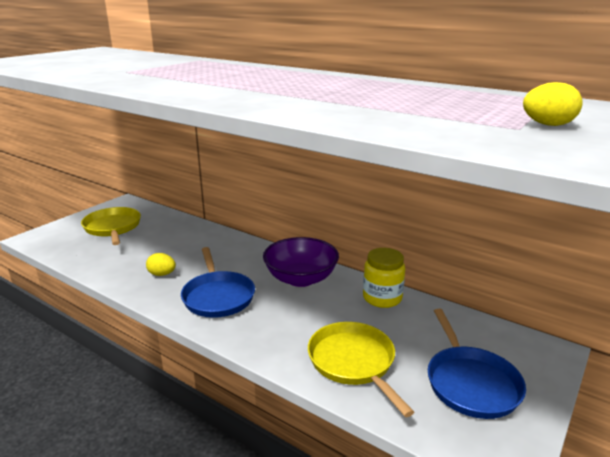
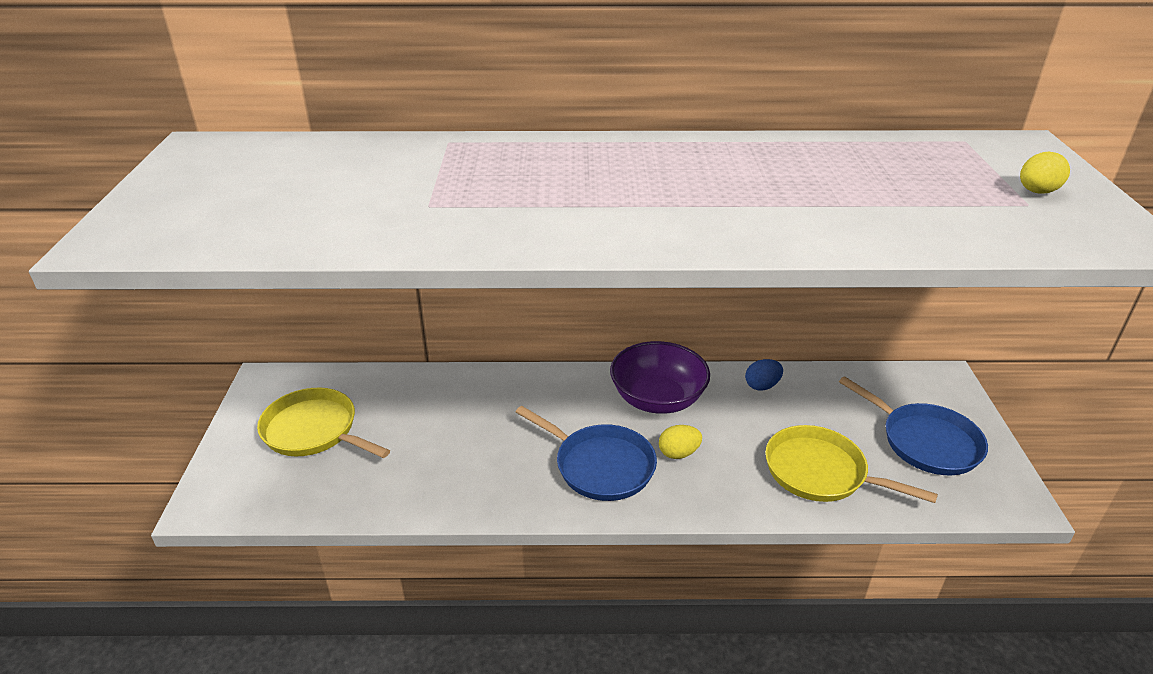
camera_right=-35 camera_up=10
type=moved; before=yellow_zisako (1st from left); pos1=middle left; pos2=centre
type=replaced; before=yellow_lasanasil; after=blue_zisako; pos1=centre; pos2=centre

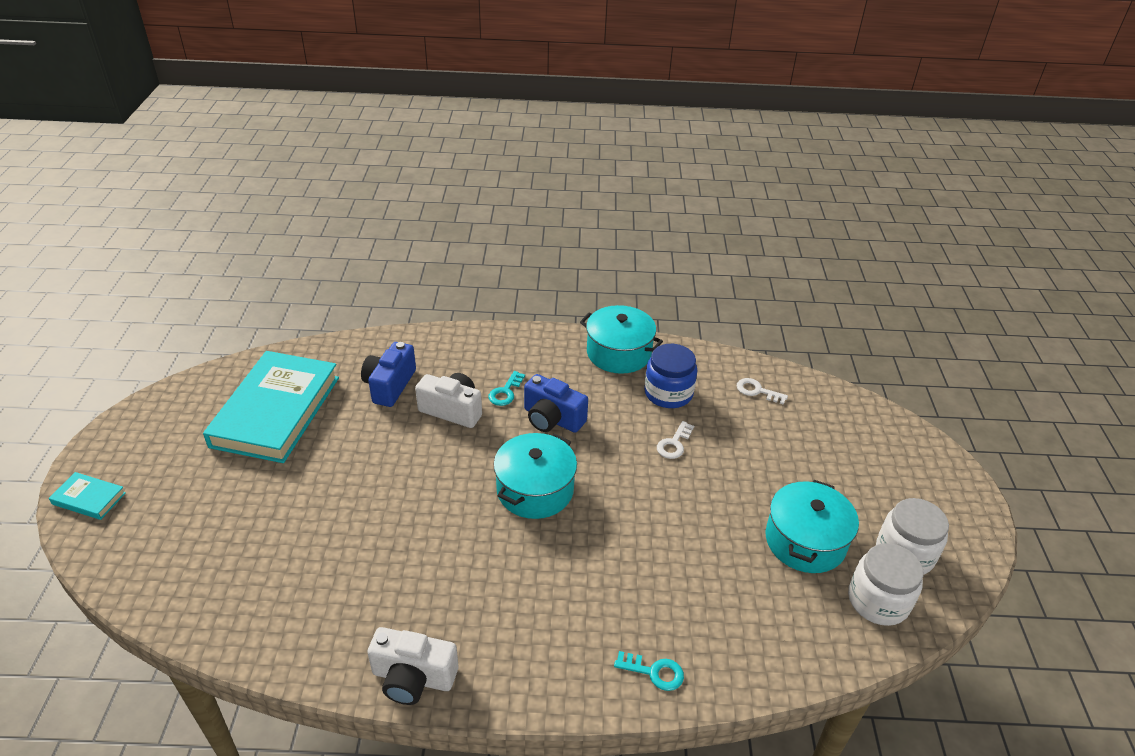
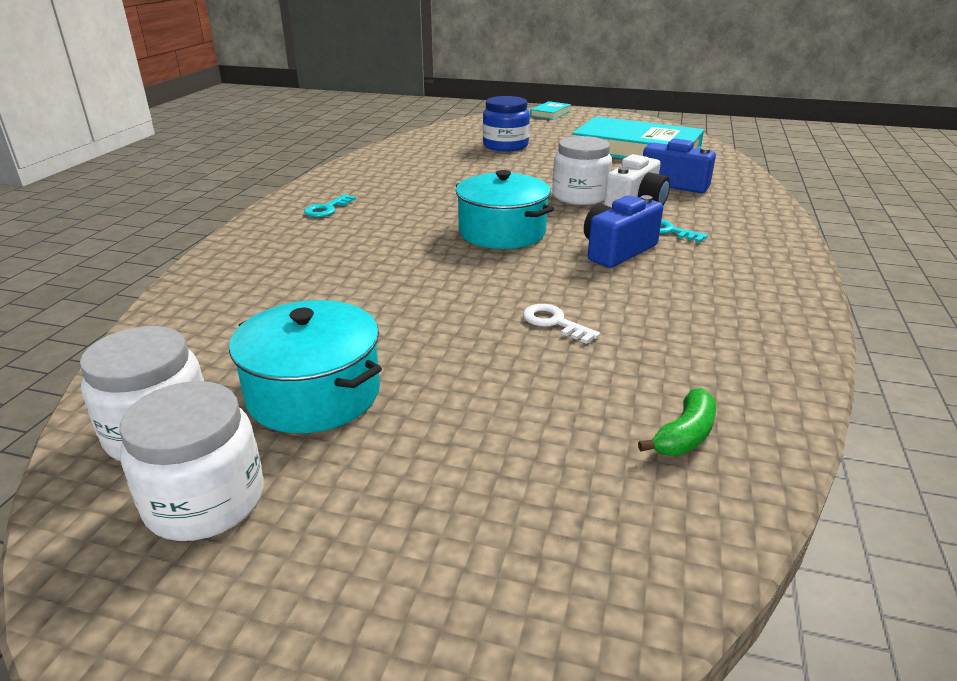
camera_right=105 camera_up=-10
type=removed; before=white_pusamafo (1st from left); pos1=bottom centre
type=removed; before=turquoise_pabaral (2nd from left); pos1=centre
type=added; after=white_lasanasil (3rd from left); pos2=top centre
type=moved; before=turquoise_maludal (2nd from left in the first image); after=turquoise_maludal (1st from left); pos1=bottom centre; pos2=top centre
type=moved; before=blue_lasanasil; pos1=centre; pos2=top centre
type=replaced; before=white_maludal (2nd from left); after=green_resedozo; pos1=middle right; pos2=middle right

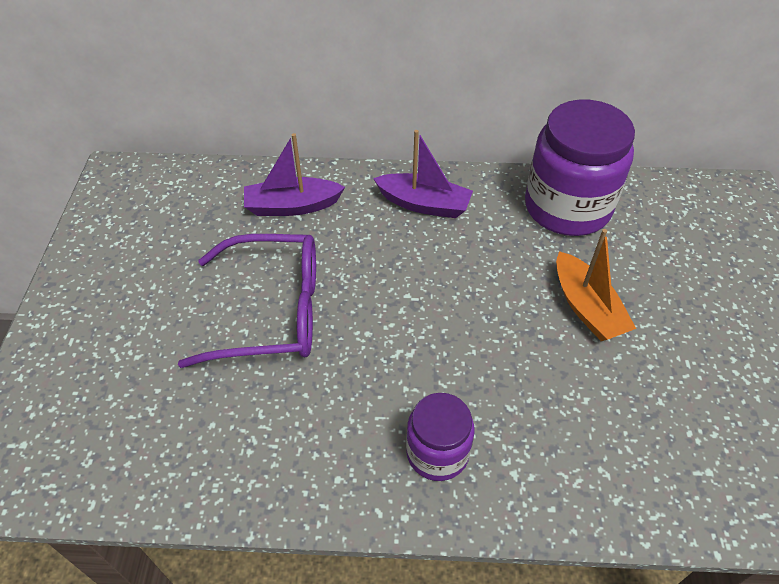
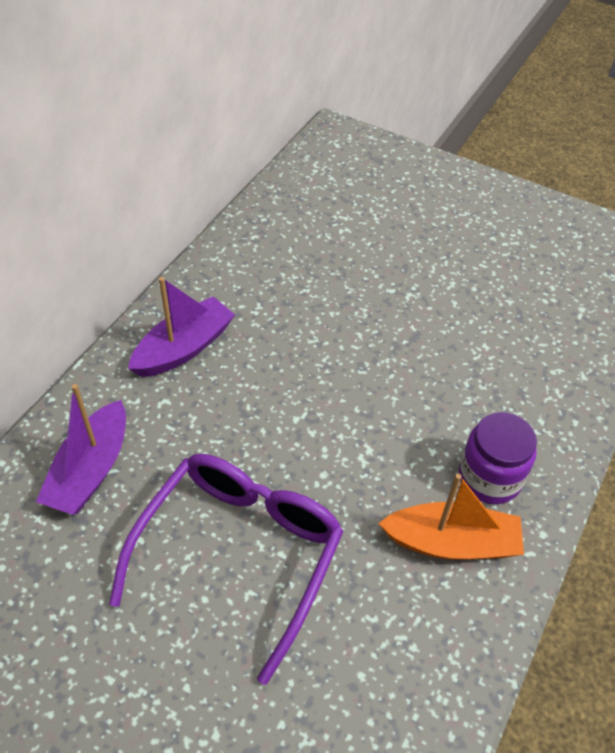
camera_right=-65 camera_up=0
type=removed; before=purple_lasanasil (2nd from left); pos1=top right
type=moved; before=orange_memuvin; pos1=middle right; pos2=bottom right

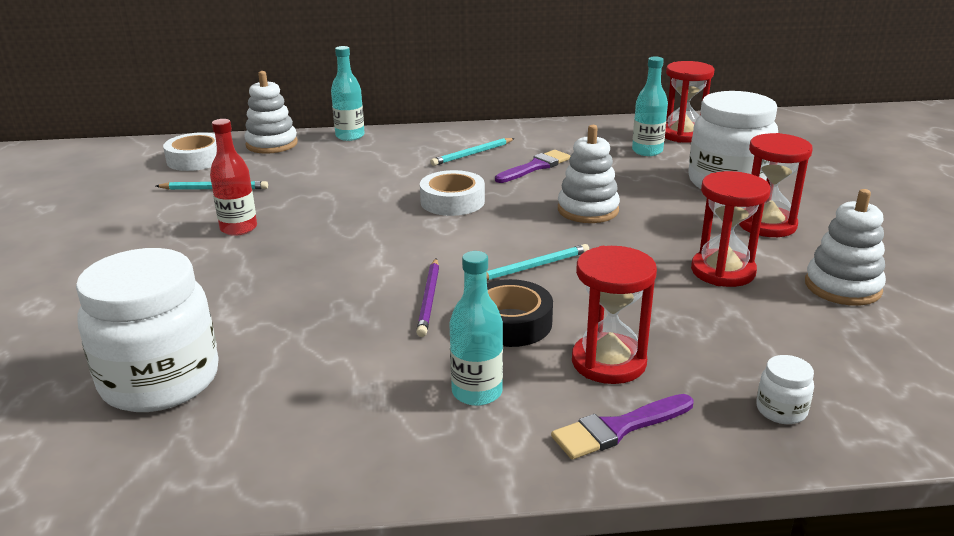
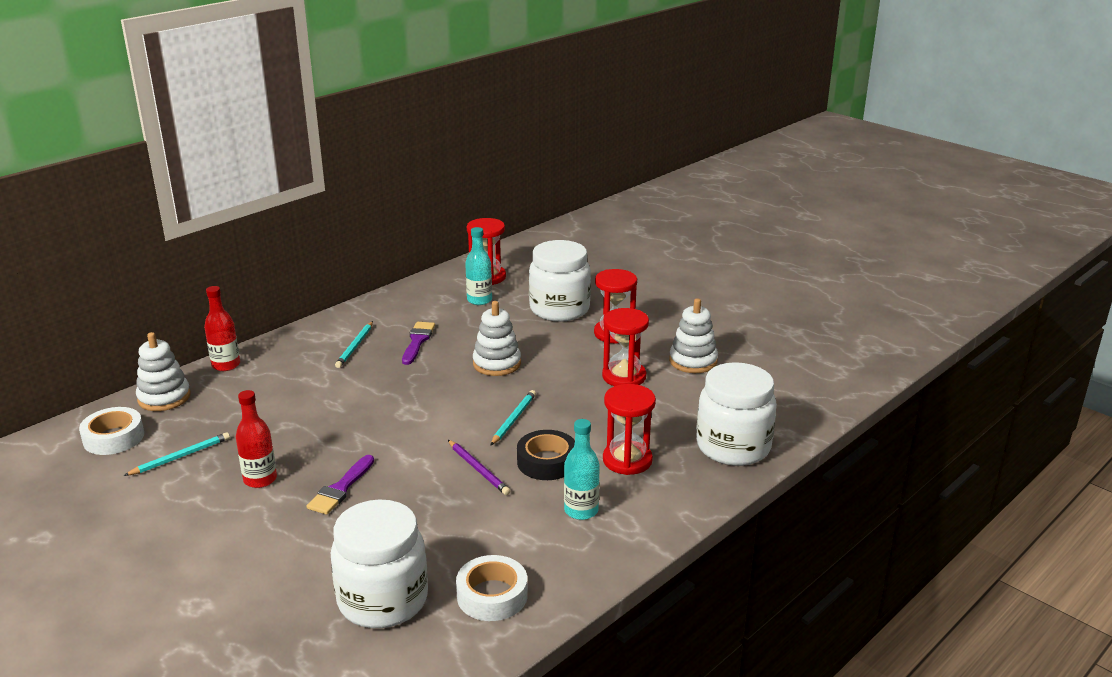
camera_right=-40 camera_up=0
type=moved; before=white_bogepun (2nd from left); pos1=centre; pos2=bottom centre
type=moved; before=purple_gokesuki (2nd from left in the first image); after=purple_gokesuki (1st from left); pos1=bottom centre; pos2=bottom left
type=recoloured; before=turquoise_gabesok (1st from left); after=red_gabesok (1st from left); pos1=top centre; pos2=middle left
type=resized; before=white_lasanasil (3rd from left); pos1=bottom right; pos2=centre; scale=2.5

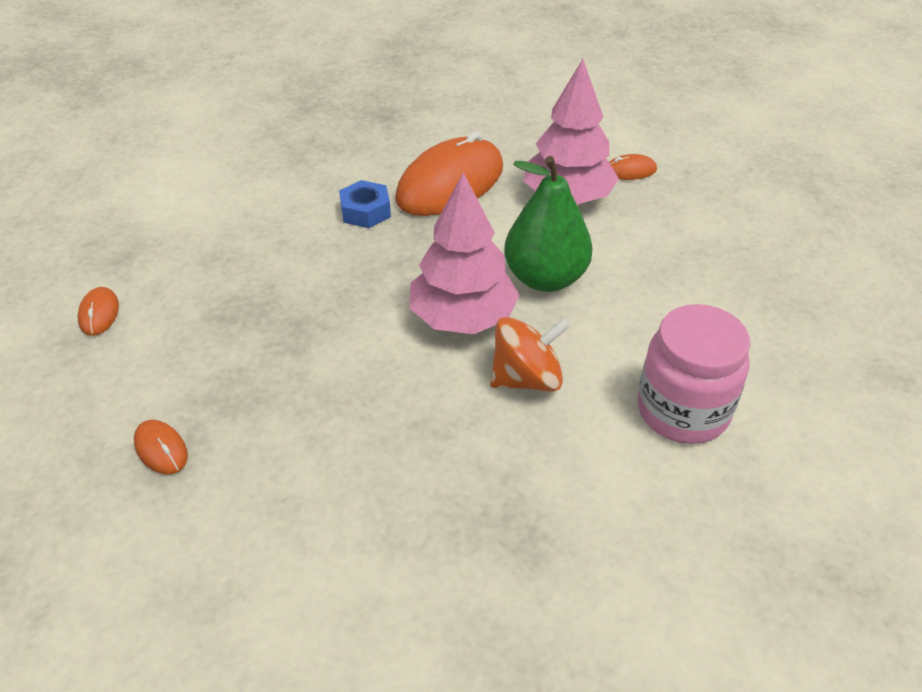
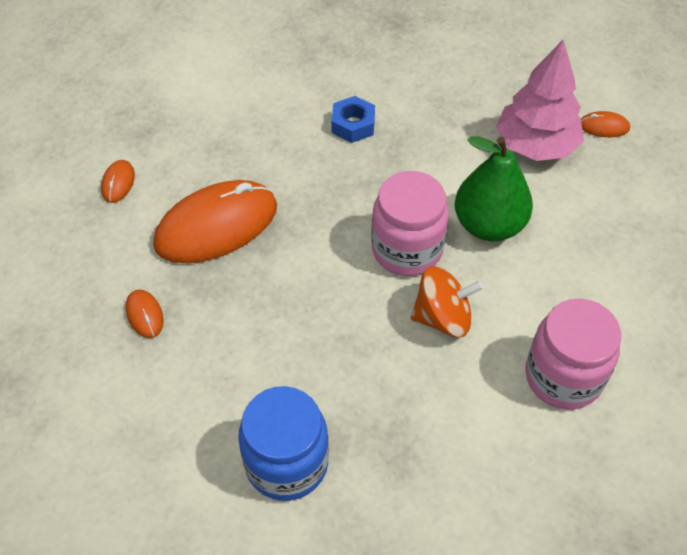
camera_right=15 camera_up=10
type=added; after=blue_lasanasil; pos2=bottom centre
type=moved; before=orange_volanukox (3rd from left); pos1=top centre; pos2=middle left
type=replaced; before=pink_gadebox (1st from left); after=pink_lasanasil (1st from left); pos1=centre; pos2=centre

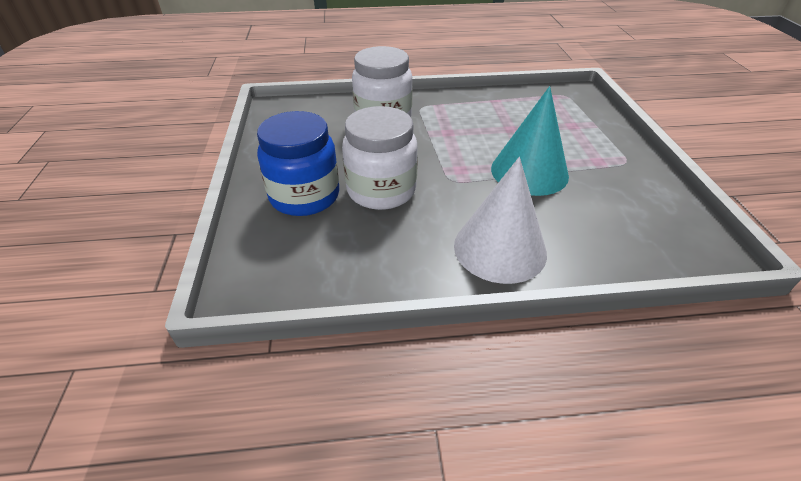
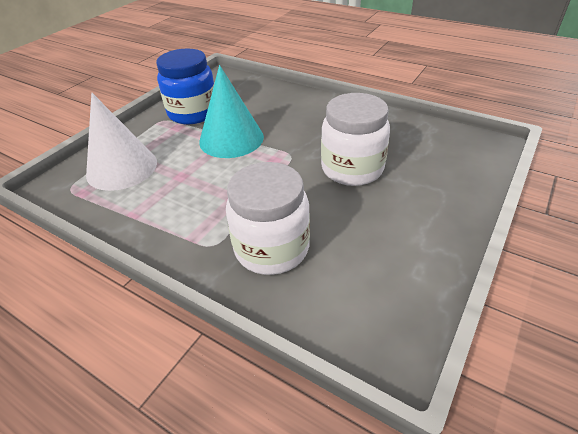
camera_right=-140 camera_up=0
type=moved; before=blue_lasanasil; pos1=centre; pos2=top left
type=moved; before=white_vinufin; pos1=centre; pos2=top left

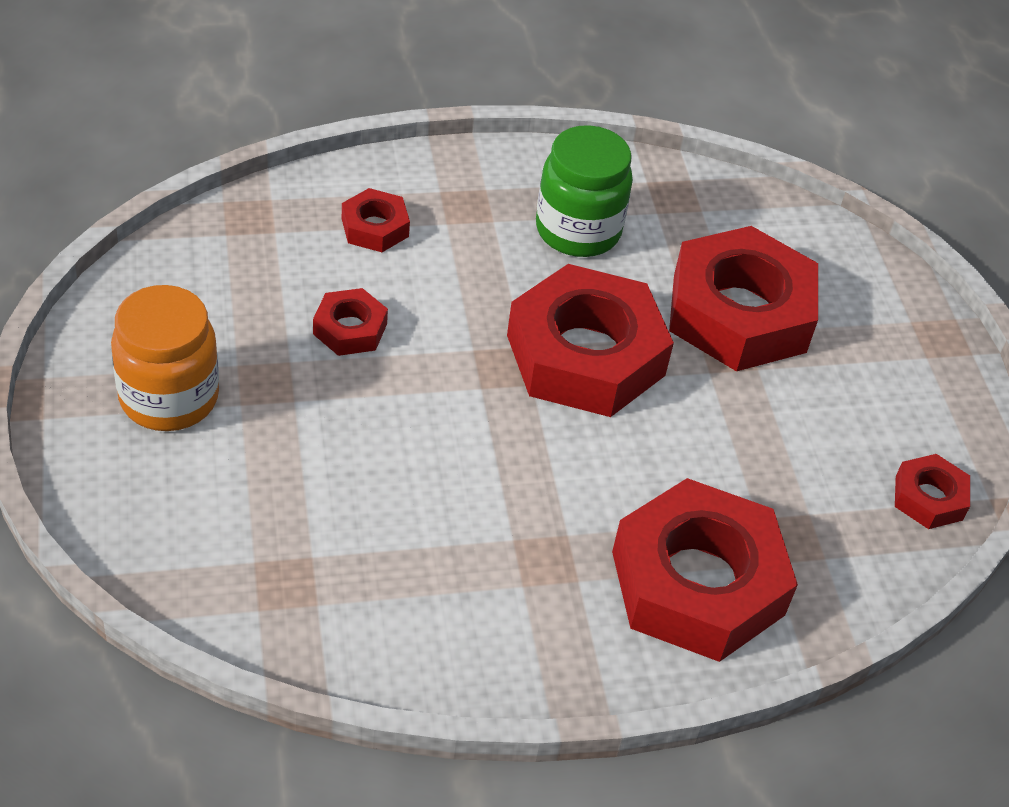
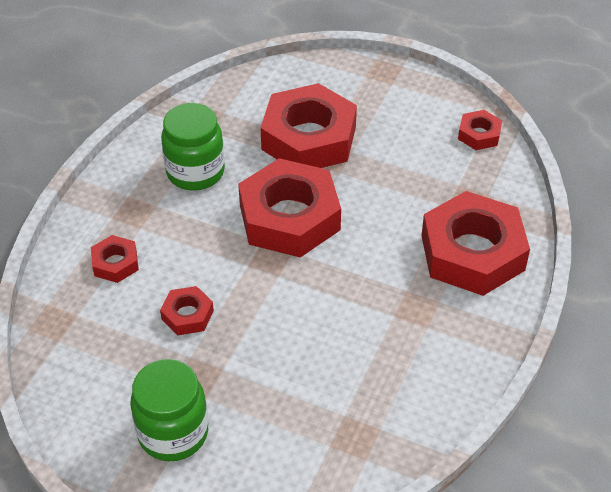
camera_right=-50 camera_up=0
type=recoloured; before=orange_lasanasil; after=green_lasanasil (1st from left); pos1=middle left; pos2=bottom left

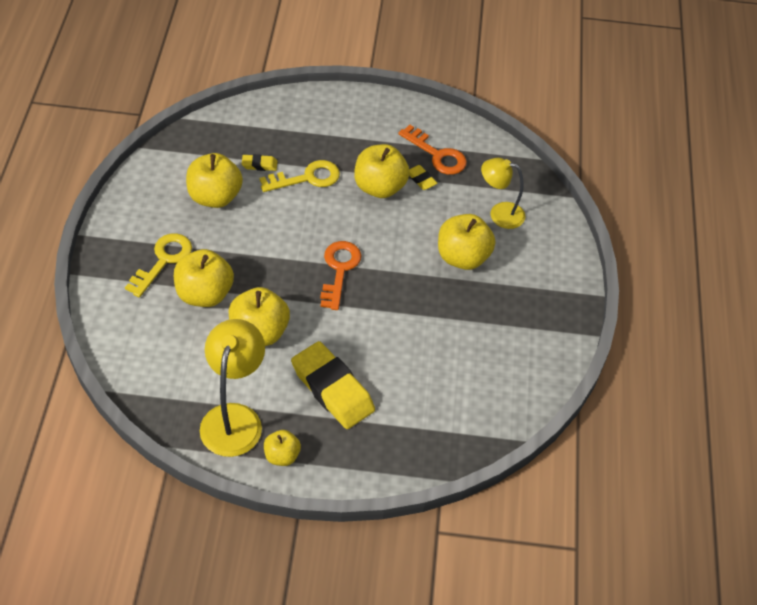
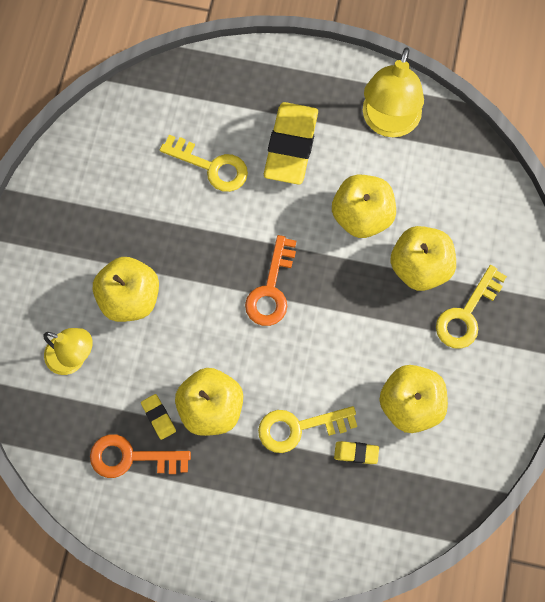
camera_right=-170 camera_up=20
type=removed; before=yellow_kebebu (4th from left); pos1=bottom centre
type=added; after=yellow_maludal (1st from left); pos2=top centre
type=turned; before=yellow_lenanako (2nd from left); pos1=centre; pos2=top centre; turn=45
type=turned; before=orange_maludal (2nd from left in the first image); pos1=top centre; pos2=bottom left; turn=-45

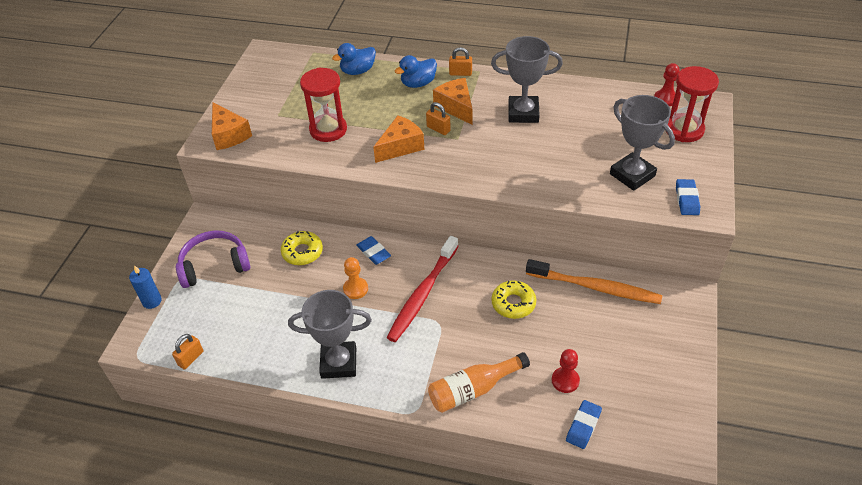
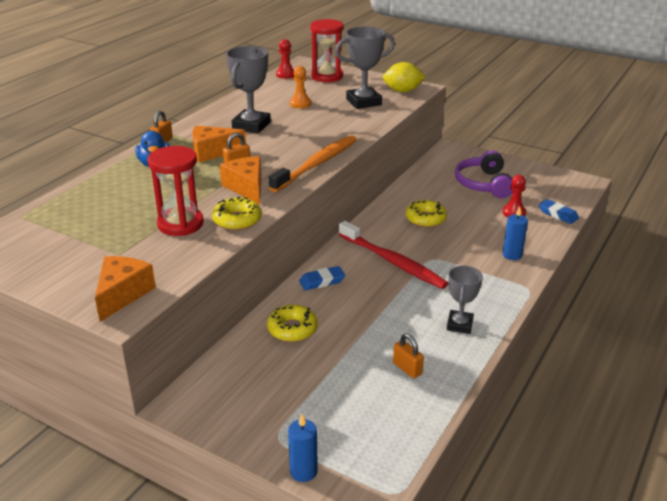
camera_right=-75 camera_up=-15
type=removed; before=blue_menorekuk (1st from left); pos1=top centre
type=added; after=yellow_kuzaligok (1st from left); pos2=centre
type=moved; before=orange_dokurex (1st from left in the first image); after=orange_dokurex (3rd from left); pos1=bottom left; pos2=bottom centre
type=moved; before=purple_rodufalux; pos1=middle left; pos2=middle right
type=moved; before=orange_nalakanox; pos1=centre; pos2=top centre
type=moved; before=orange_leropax; pos1=middle right; pos2=top centre
type=replaced; before=orange_gabesok; after=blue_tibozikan (2nd from left); pos1=bottom centre; pos2=middle right
type=replaced; before=blue_lenanako (3rd from left); after=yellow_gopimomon; pos1=middle right; pos2=top centre
type=turned; before=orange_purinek (1st from left); pos1=top left; pos2=middle left; turn=-60
type=resized; before=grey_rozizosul (1st from left in the first image); pos1=bottom centre; pos2=middle right; scale=0.64

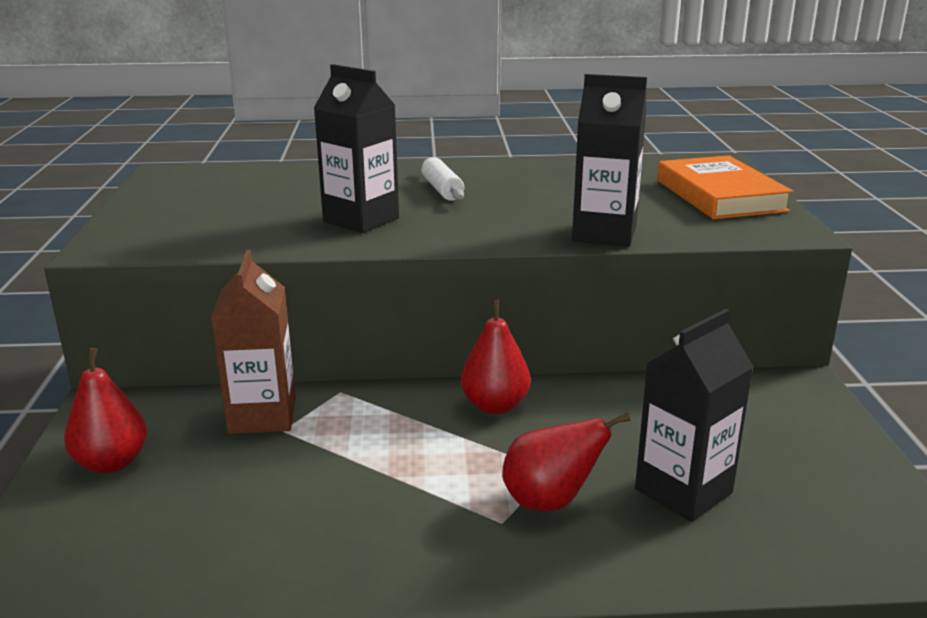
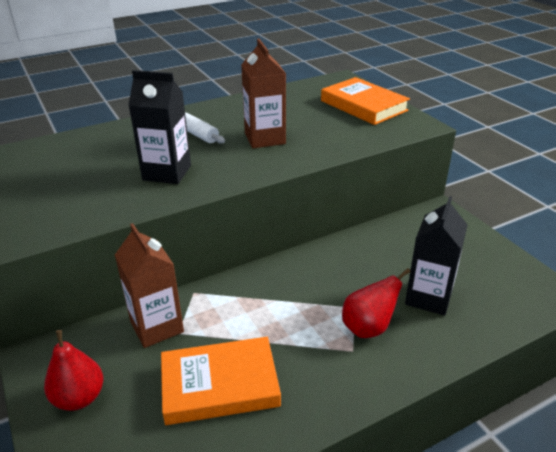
camera_right=-25 camera_up=10
type=removed; before=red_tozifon (2nd from left); pos1=centre
type=removed; before=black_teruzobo (2nd from left); pos1=top centre
type=added; after=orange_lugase (1st from left); pos2=bottom centre
type=added; after=brown_teruzobo (2nd from left); pos2=top centre

